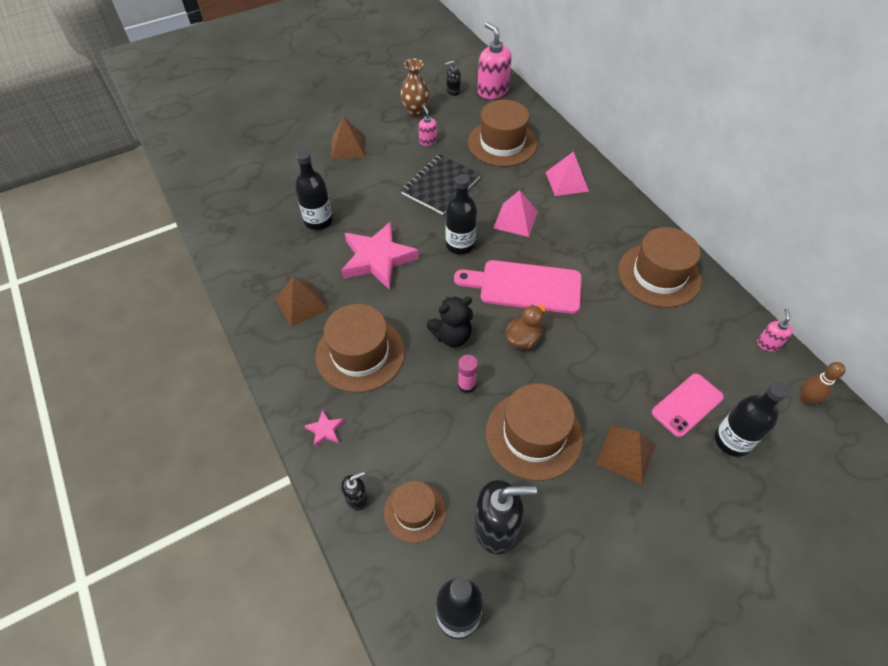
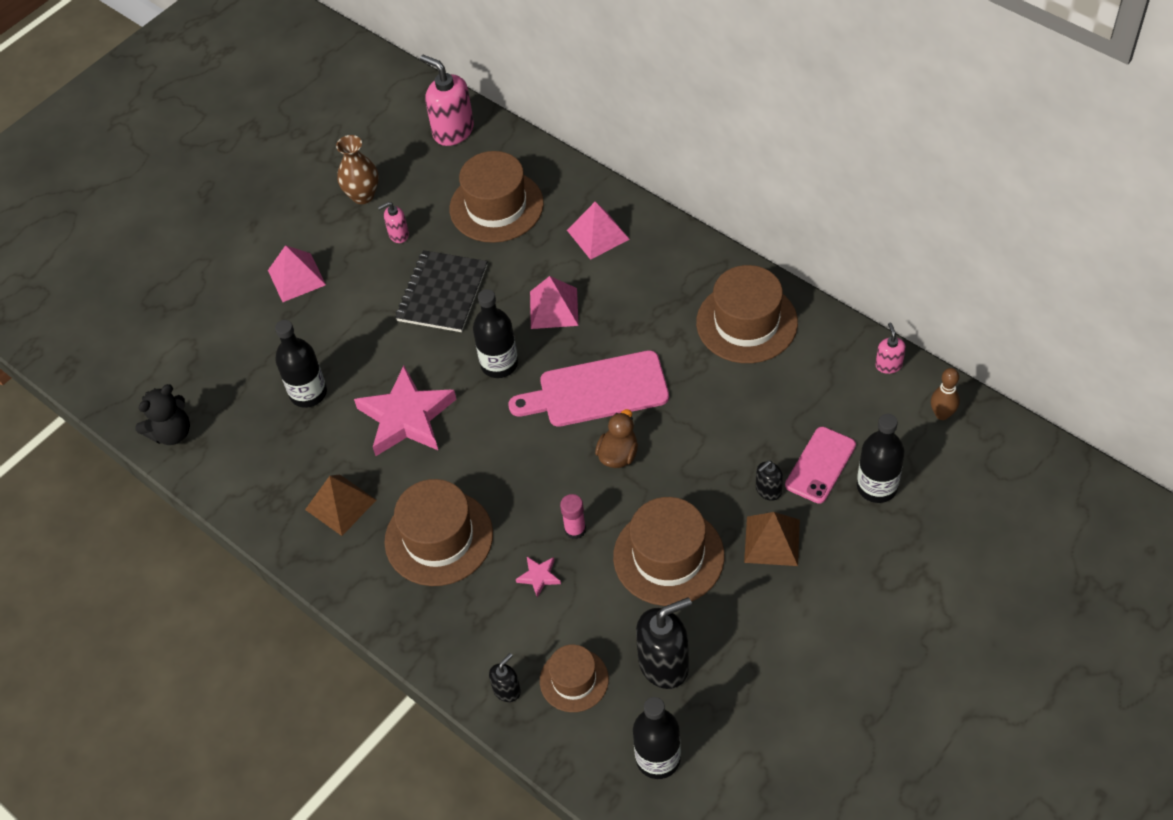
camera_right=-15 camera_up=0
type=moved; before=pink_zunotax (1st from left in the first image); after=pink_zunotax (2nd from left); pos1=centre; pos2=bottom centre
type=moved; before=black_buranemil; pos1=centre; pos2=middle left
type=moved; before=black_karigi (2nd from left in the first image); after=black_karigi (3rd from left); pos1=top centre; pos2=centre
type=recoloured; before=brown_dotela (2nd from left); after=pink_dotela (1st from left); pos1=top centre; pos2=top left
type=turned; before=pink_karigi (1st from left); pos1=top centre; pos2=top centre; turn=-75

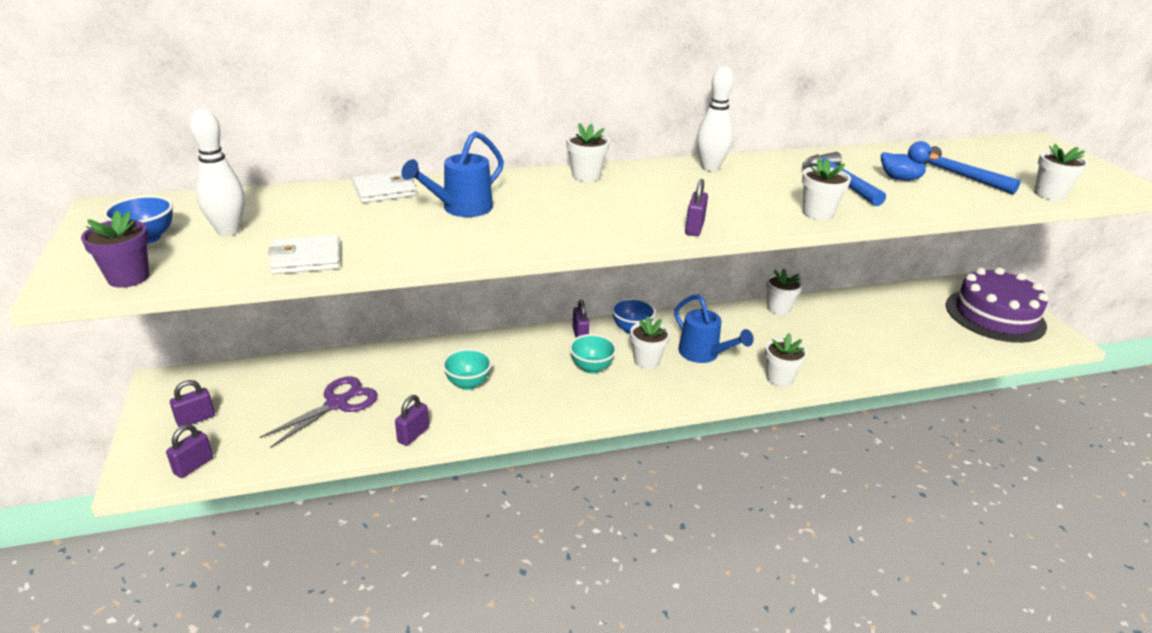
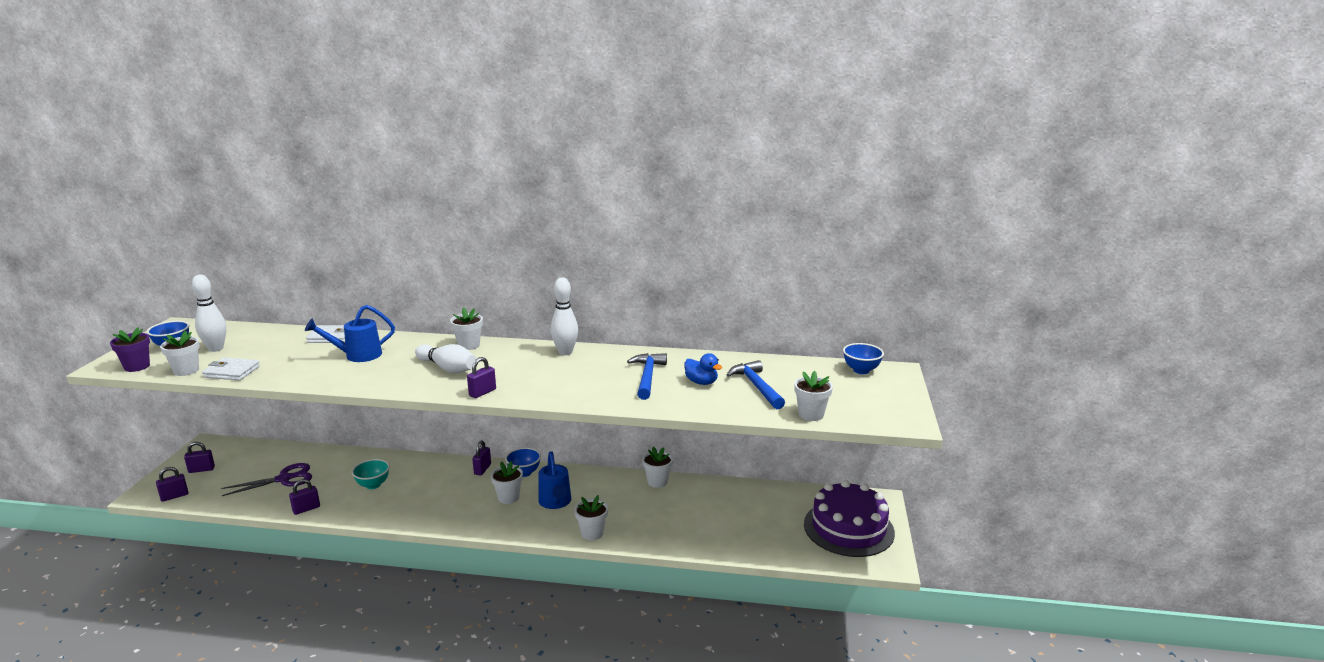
camera_right=25 camera_up=-10
type=removed; before=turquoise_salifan (2nd from left); pos1=centre
type=added; after=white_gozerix (2nd from left); pos2=centre
type=added; after=blue_salifan (3rd from left); pos2=centre
type=moved; before=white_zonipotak (5th from left in the first image); after=white_zonipotak (1st from left); pos1=top right; pos2=middle left

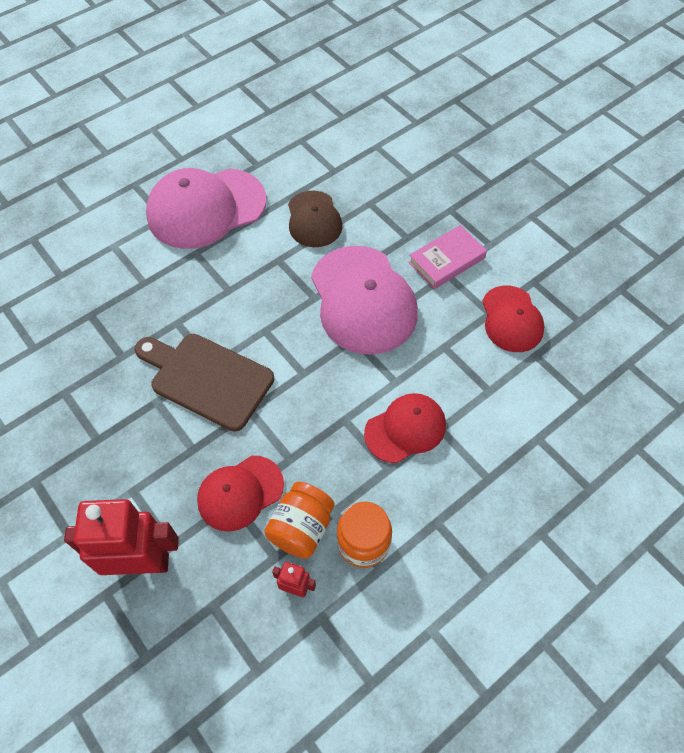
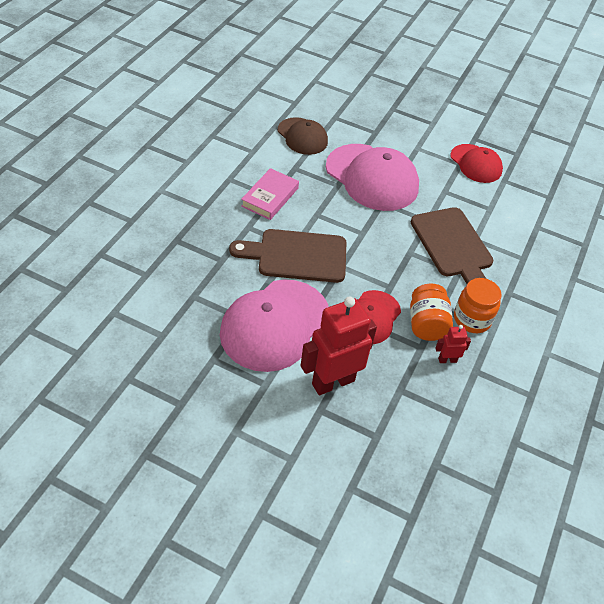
camera_right=-30 camera_up=-10
type=moved; before=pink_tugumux (1st from left); pos1=top left; pos2=centre
type=moved; before=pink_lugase; pos1=centre; pos2=top centre
type=replaced; before=red_tugumux (2nd from left); after=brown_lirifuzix (2nd from left); pos1=centre; pos2=middle right

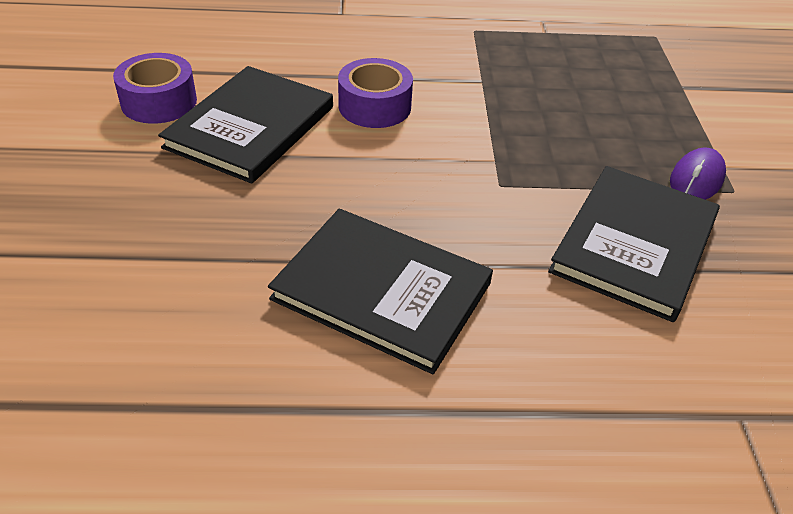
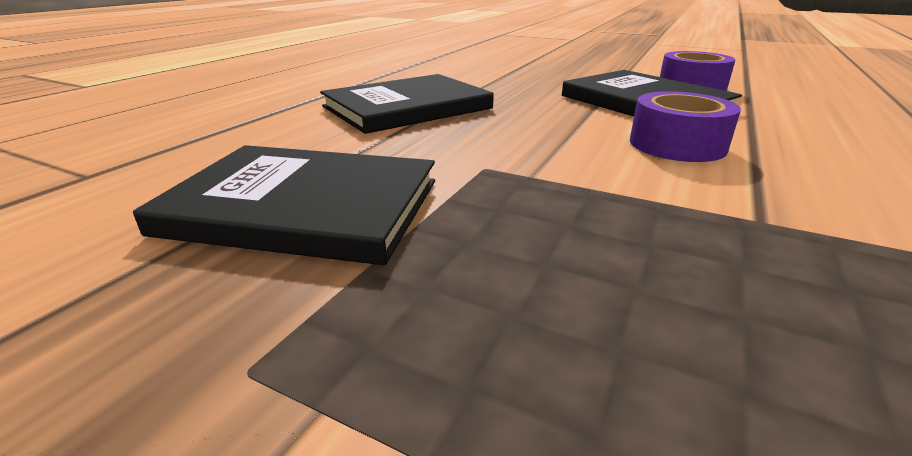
camera_right=120 camera_up=-15
type=removed; before=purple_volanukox; pos1=middle right
type=turned; before=black_lugase (3rd from left in the first image); pos1=middle right; pos2=middle left; turn=-45

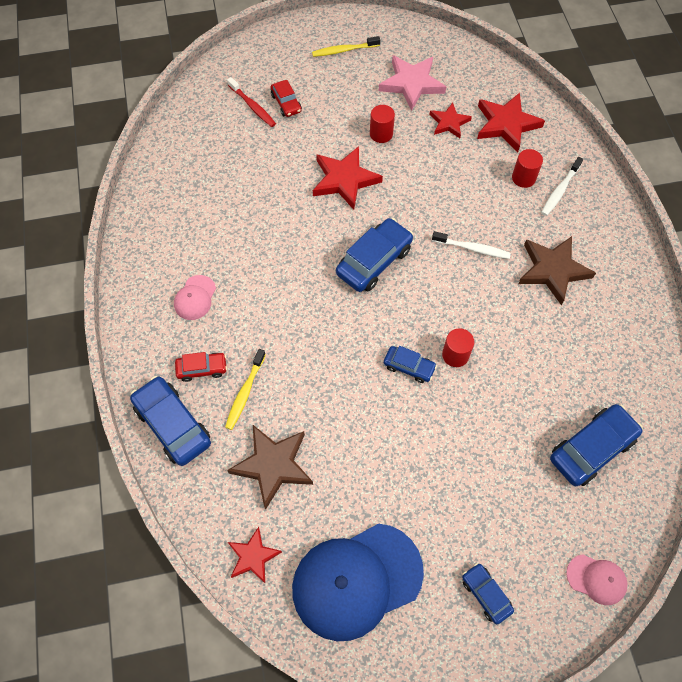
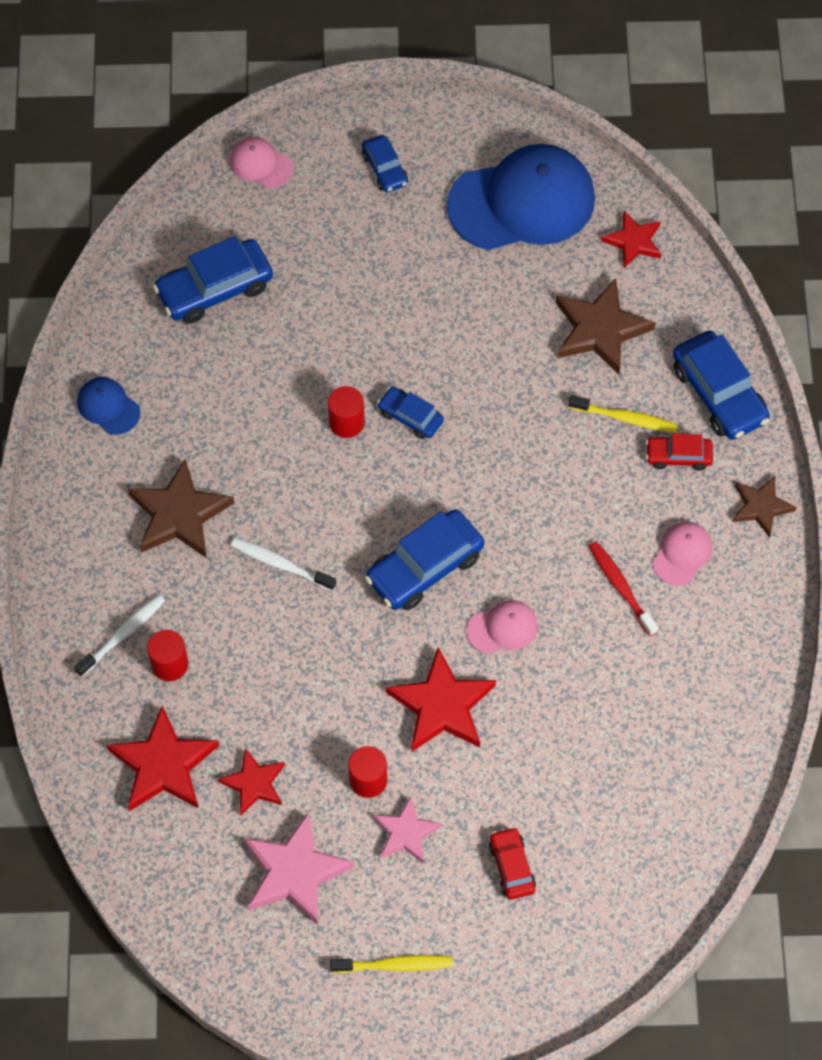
camera_right=-170 camera_up=0
type=added; after=blue_tugumux (1st from left); pos2=middle left
type=added; after=pink_zunotax (2nd from left); pos2=bottom centre
type=added; after=pink_tugumux (2nd from left); pos2=centre
type=added; after=brown_zunotax (3rd from left); pos2=middle right
type=moved; before=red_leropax; pos1=top centre; pos2=middle right
type=turned; before=yellow_leropax (1st from left in the first image); pos1=centre; pos2=middle right; turn=75

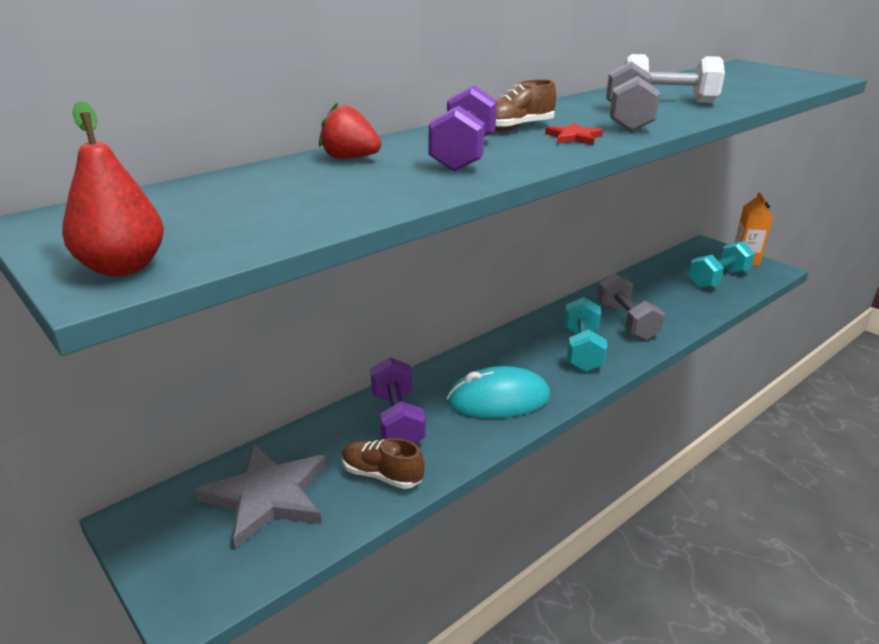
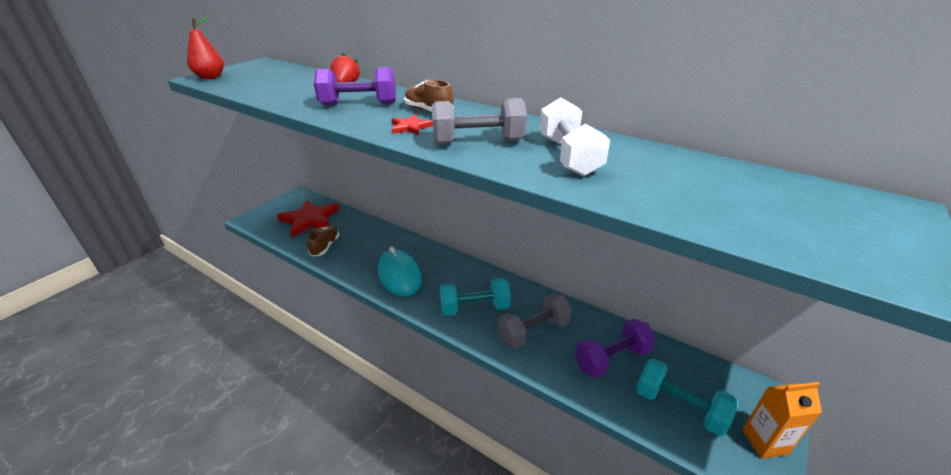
camera_right=75 camera_up=5
type=moved; before=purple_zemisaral (1st from left in the first image); after=purple_zemisaral (2nd from left); pos1=centre; pos2=bottom centre
type=recoloured; before=grey_zunotax; after=red_zunotax (1st from left); pos1=bottom left; pos2=middle left

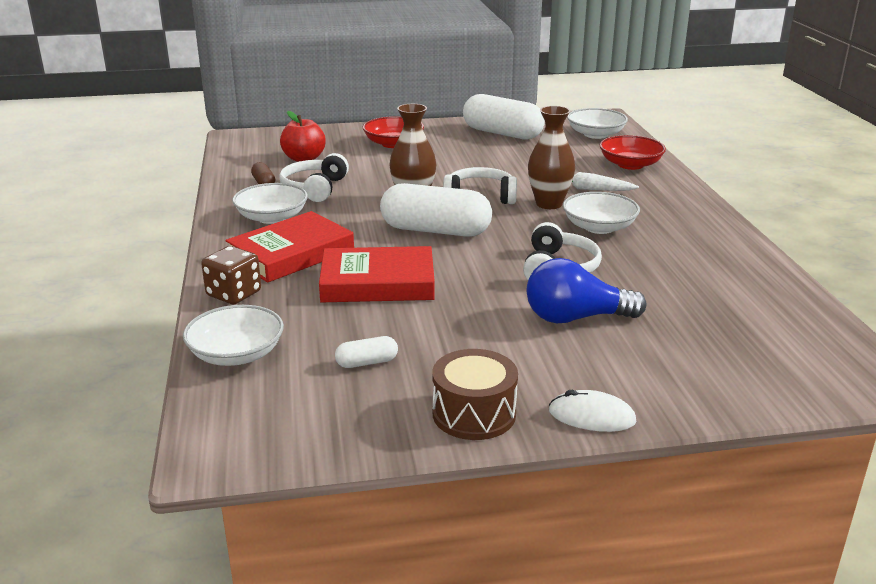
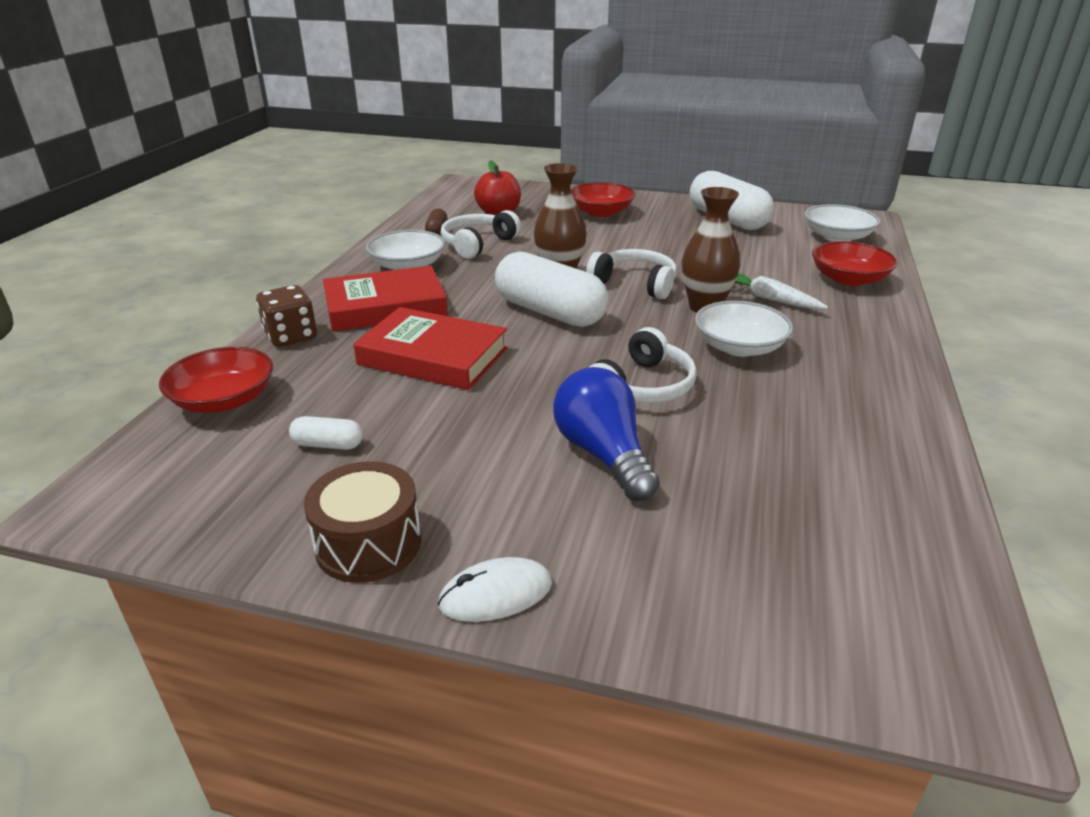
camera_right=25 camera_up=5
type=recoloured; before=white_salifan (1st from left); after=red_salifan (1st from left); pos1=middle left; pos2=middle left
type=turned; before=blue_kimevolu; pos1=middle right; pos2=centre; turn=45
type=turned; before=white_volanukox; pos1=bottom right; pos2=bottom centre; turn=-60

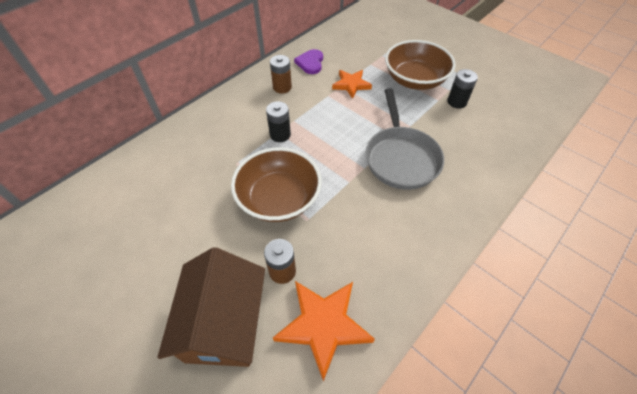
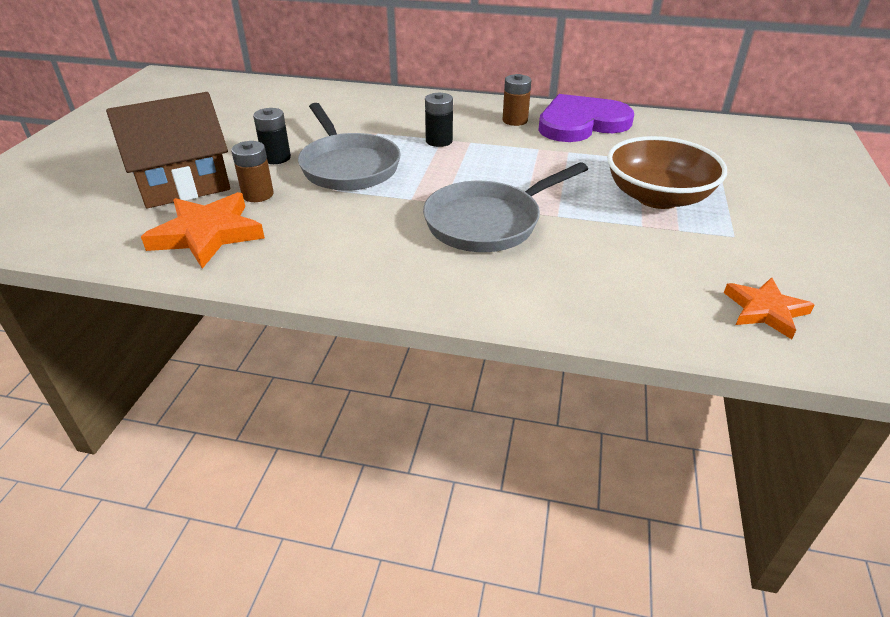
camera_right=60 camera_up=-15
type=moved; before=orange_zunotax (2nd from left); pos1=top centre; pos2=middle right
type=moved; before=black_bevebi (2nd from left in the first image); after=black_bevebi (1st from left); pos1=top right; pos2=top left
type=replaced; before=brown_salifan (1st from left); after=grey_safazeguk (1st from left); pos1=centre; pos2=top centre
type=resized; before=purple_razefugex; pos1=top centre; pos2=top centre; scale=1.99

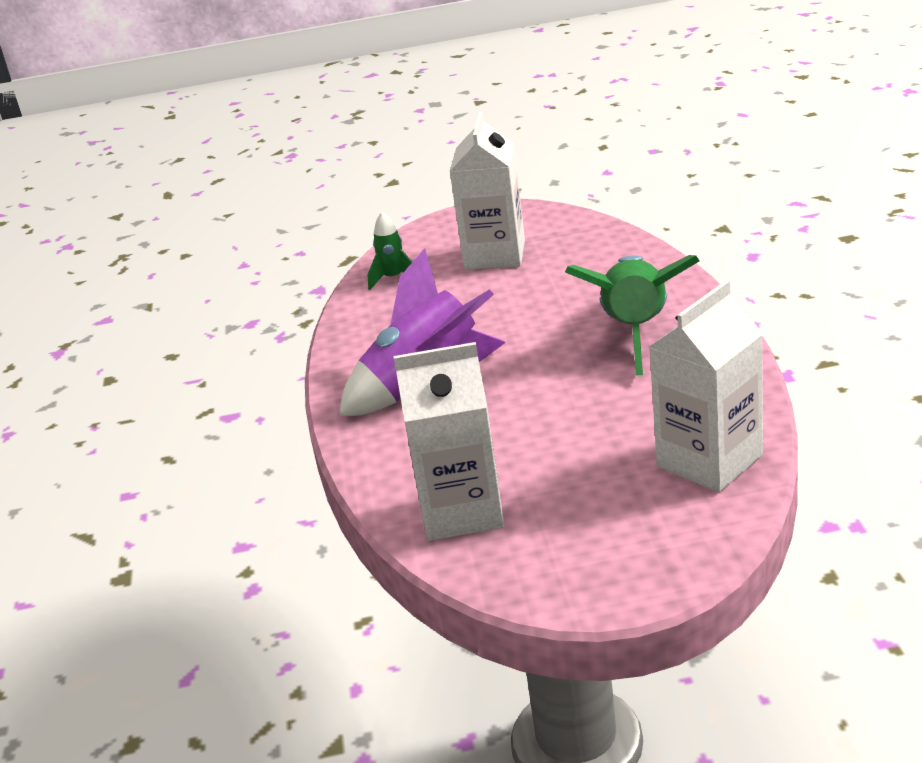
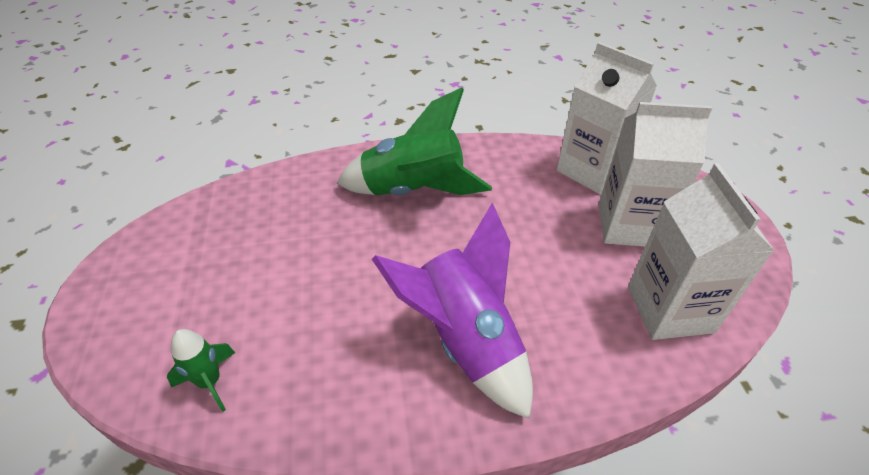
camera_right=-95 camera_up=15
type=moved; before=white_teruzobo (2nd from left); pos1=top centre; pos2=middle right

